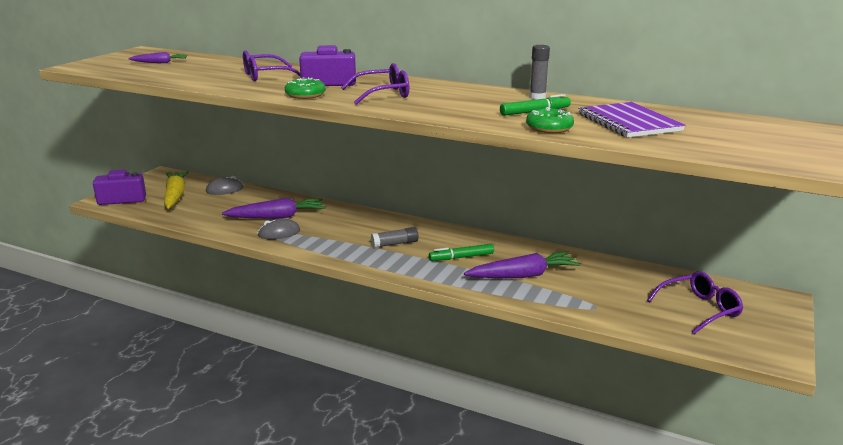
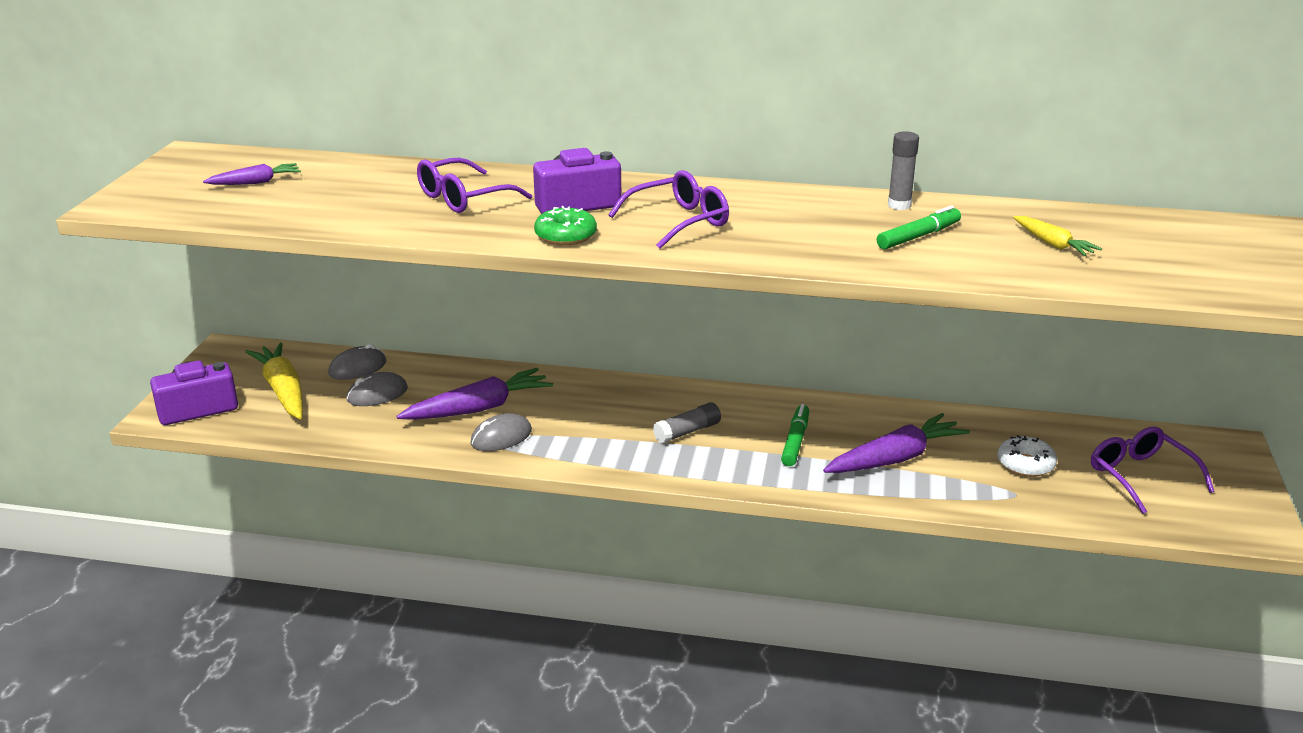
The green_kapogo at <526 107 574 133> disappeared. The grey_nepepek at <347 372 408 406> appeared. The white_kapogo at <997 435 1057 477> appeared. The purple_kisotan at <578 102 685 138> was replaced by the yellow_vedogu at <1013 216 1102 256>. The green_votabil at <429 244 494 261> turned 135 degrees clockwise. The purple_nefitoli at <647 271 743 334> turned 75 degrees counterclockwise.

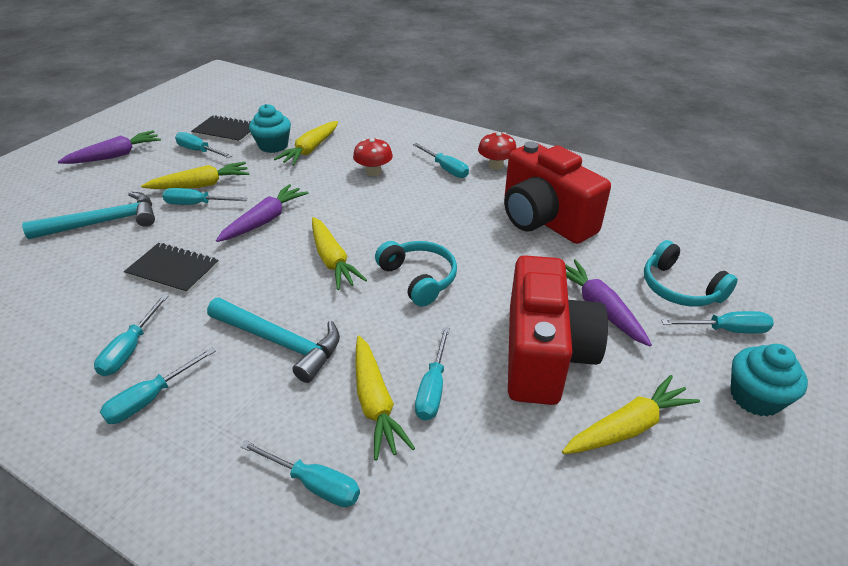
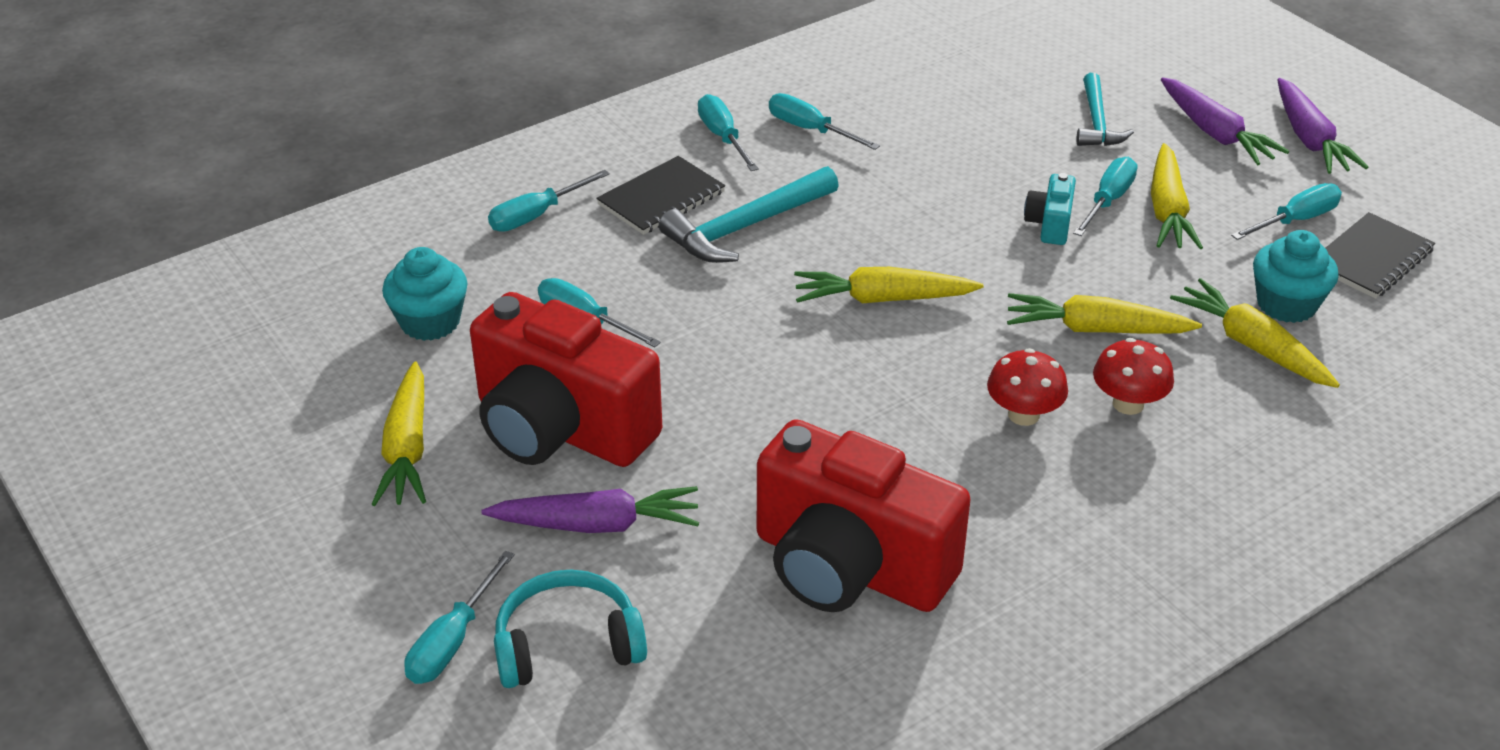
The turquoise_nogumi at <375 241 457 307> disappeared. The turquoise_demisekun at <413 143 469 178> disappeared. The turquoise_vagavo at <1024 173 1076 245> appeared. The black_kisotan moved from <124 243 219 294> to <596 156 725 235>. The purple_vedogu moved from <216 184 309 242> to <1161 77 1289 165>. The yellow_vedogu moved from <356 336 415 461> to <1007 293 1202 334>. The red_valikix moved from <478 132 517 170> to <987 348 1068 426>. The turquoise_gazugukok moved from <731 344 808 417> to <382 247 468 341>. The red_vagavo at <504 141 611 244> turned 135 degrees counterclockwise. The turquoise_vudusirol at <22 192 155 239> changed to 0.66 times the size.

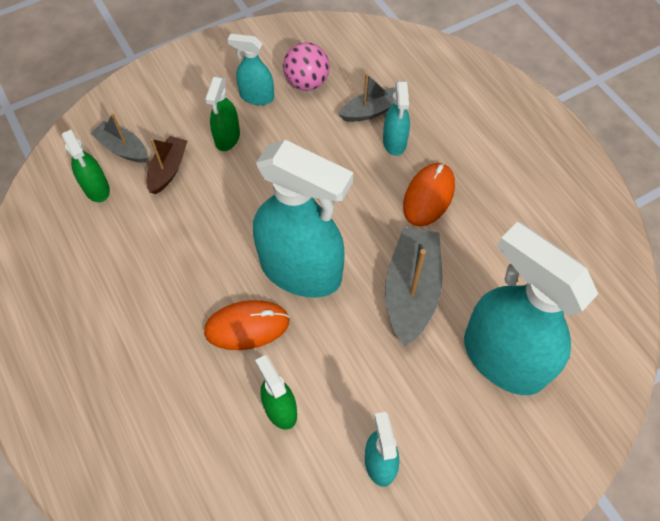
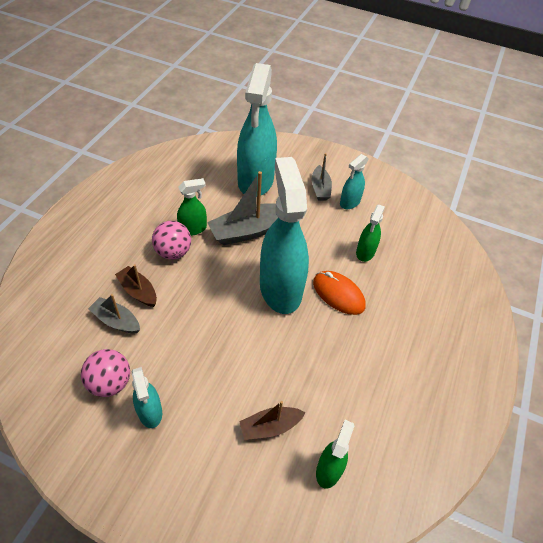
The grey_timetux moved from <90 113 148 163> to <312 153 332 201>. The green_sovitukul moved from <205 76 240 151> to <177 178 207 236>. The turquoise_sovitukul at <383 81 410 156> was replaced by the brown_timetux at <115 264 157 307>. The orange_nepepek at <403 163 455 226> was replaced by the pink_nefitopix at <152 221 191 260>.

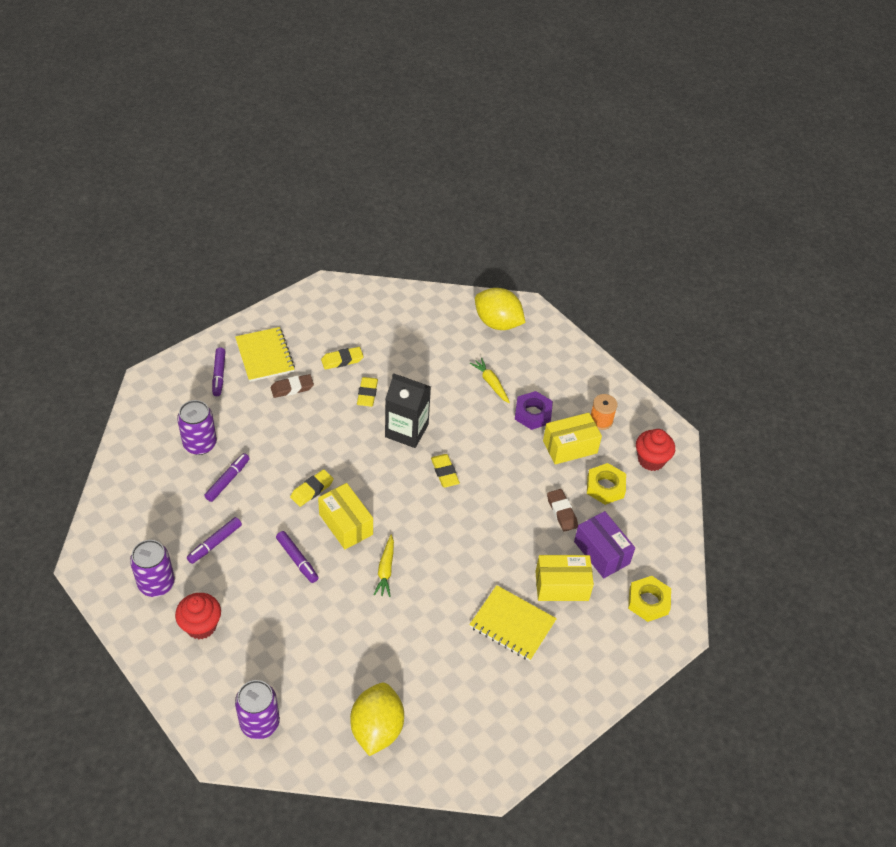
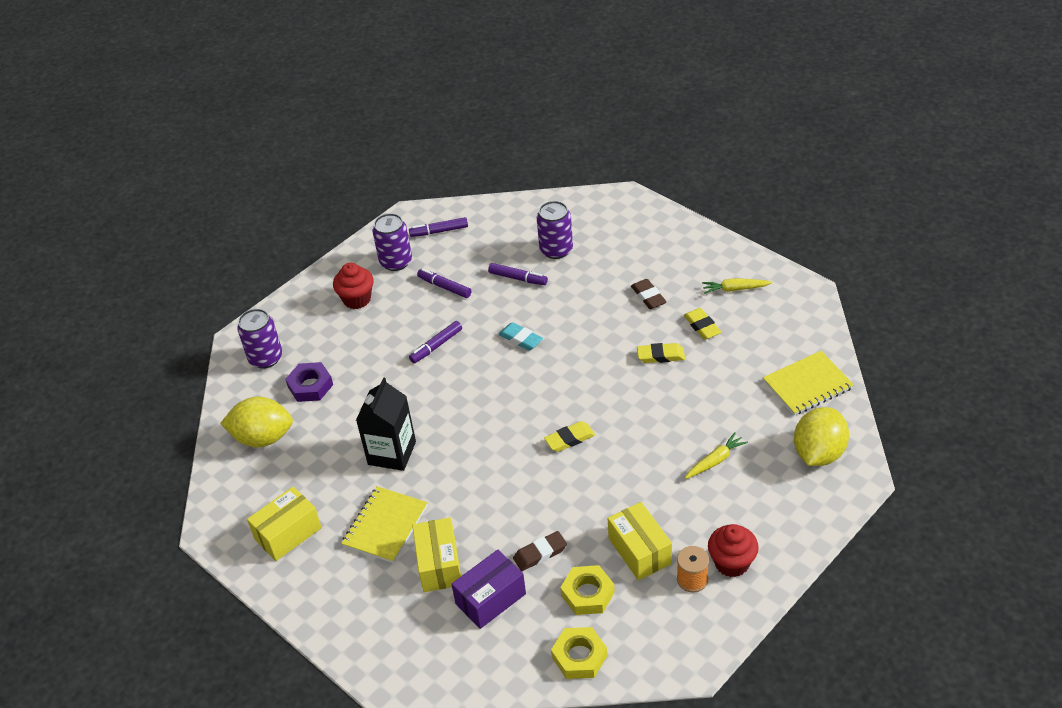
The purple_votabil moved from <212 347 226 396> to <409 217 468 237>. The yellow_kisotan moved from <235 327 295 382> to <763 351 854 416>. The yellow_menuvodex moved from <318 483 373 549> to <247 487 322 561>. The yellow_vedogu moved from <374 535 394 597> to <702 278 773 294>. The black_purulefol moved from <385 373 431 448> to <356 377 416 471>. The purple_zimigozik moved from <515 391 553 430> to <285 362 333 402>. The yellow_zimigozik moved from <628 576 671 622> to <551 627 607 679>. The red_gazugukok moved from <636 429 675 471> to <708 524 759 577>. The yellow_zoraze at <290 469 334 507> became the turquoise_zoraze at <499 322 543 350>.

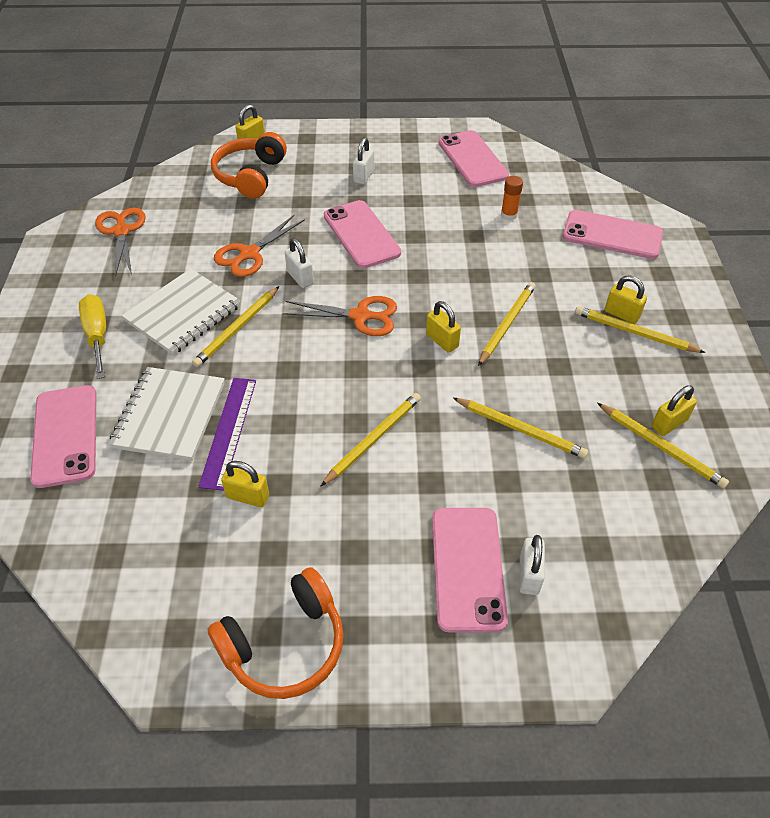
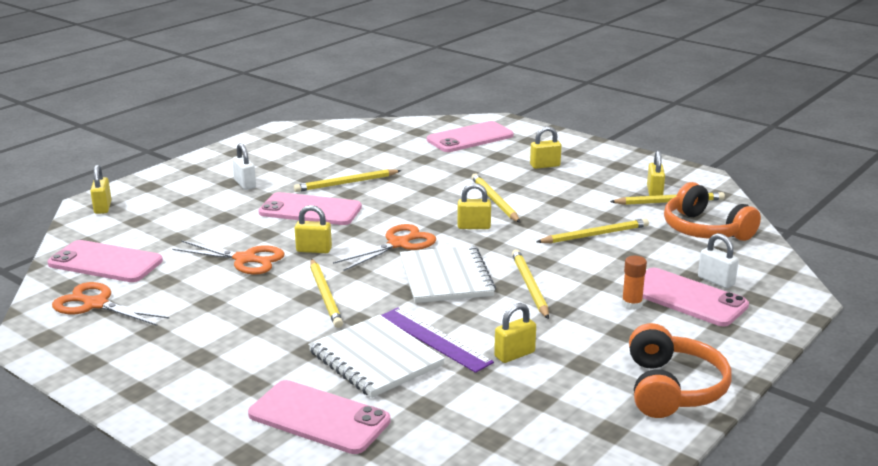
The yellow_demisekun at <79 294 106 379> disappeared. The white_kisotan moved from <121 268 241 355> to <400 246 496 303>. The orange_nogumi moved from <211 132 287 199> to <664 182 761 241>. The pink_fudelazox moved from <438 130 509 187> to <48 240 163 282>. The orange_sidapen moved from <501 176 523 221> to <622 256 647 310>. The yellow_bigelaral moved from <575 306 705 353> to <294 169 402 192>. The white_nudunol at <285 238 314 288> became the yellow_nudunol at <295 205 332 253>. The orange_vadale at <214 215 305 277> turned 60 degrees counterclockwise.

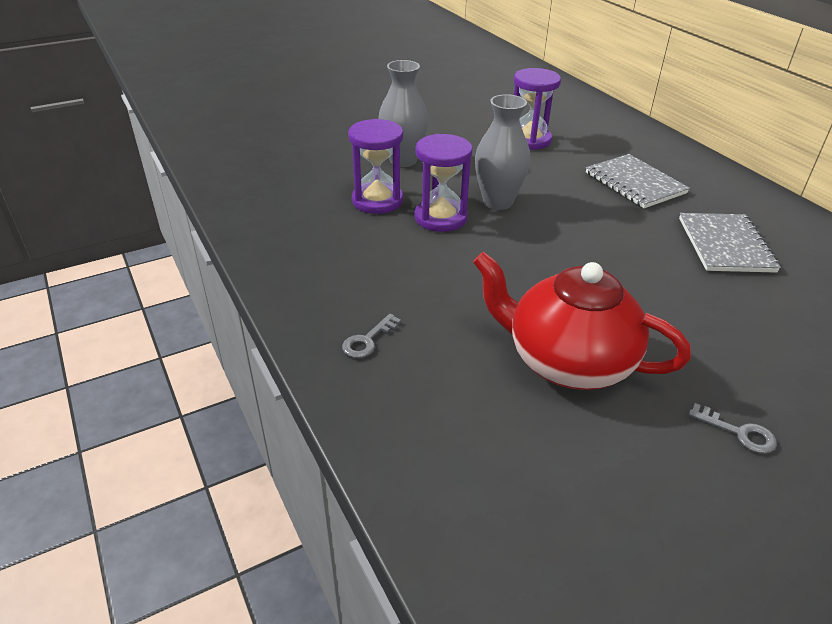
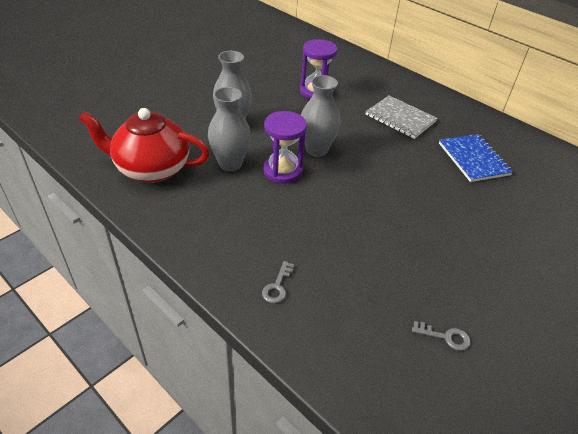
The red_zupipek moved from <473 251 691 390> to <79 108 210 183>. The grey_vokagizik moved from <688 403 777 454> to <412 321 471 351>. The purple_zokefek at <348 119 403 214> was replaced by the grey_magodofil at <208 87 251 171>. The grey_kisotan at <679 213 781 273> became the blue_kisotan at <439 134 513 182>.

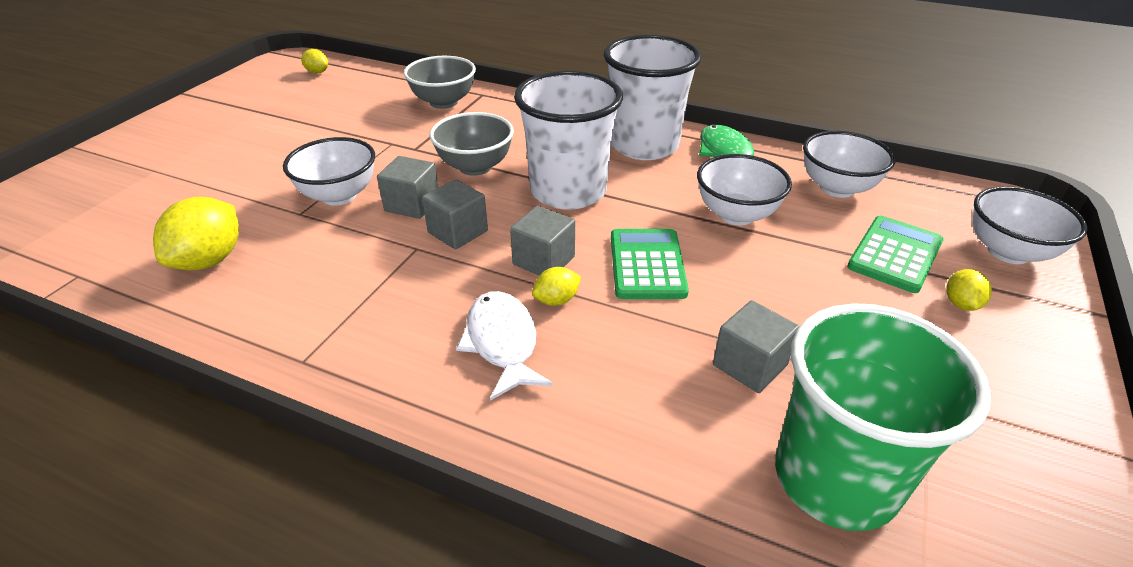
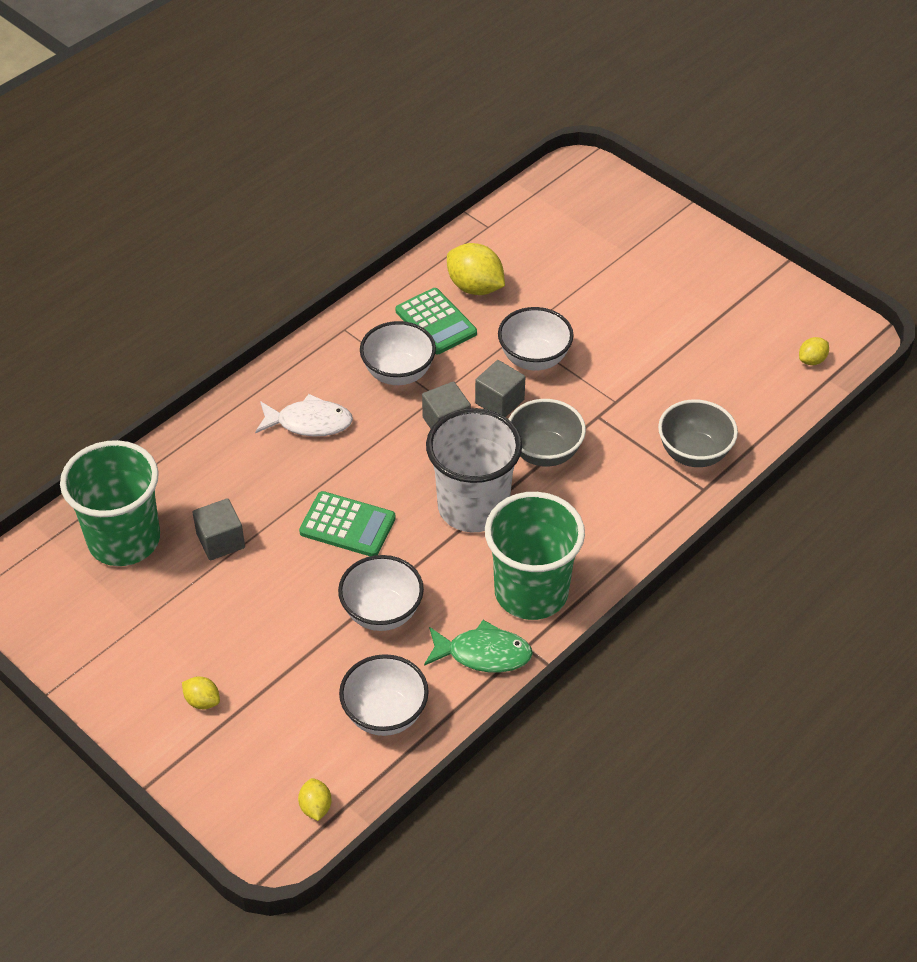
The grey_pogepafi at <510 206 575 276> disappeared. The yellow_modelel moved from <532 267 581 306> to <298 778 332 821>. The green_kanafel moved from <847 216 944 293> to <396 288 477 354>. The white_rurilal moved from <973 186 1088 264> to <360 321 436 385>. The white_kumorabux at <604 35 702 160> became the green_kumorabux at <485 492 585 620>.

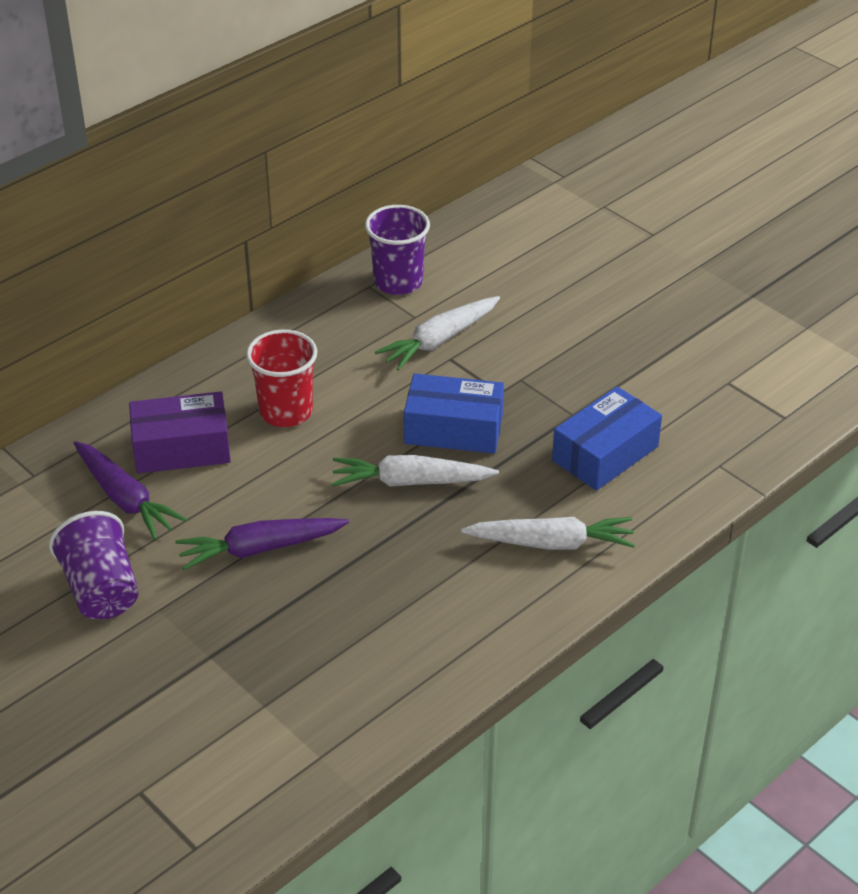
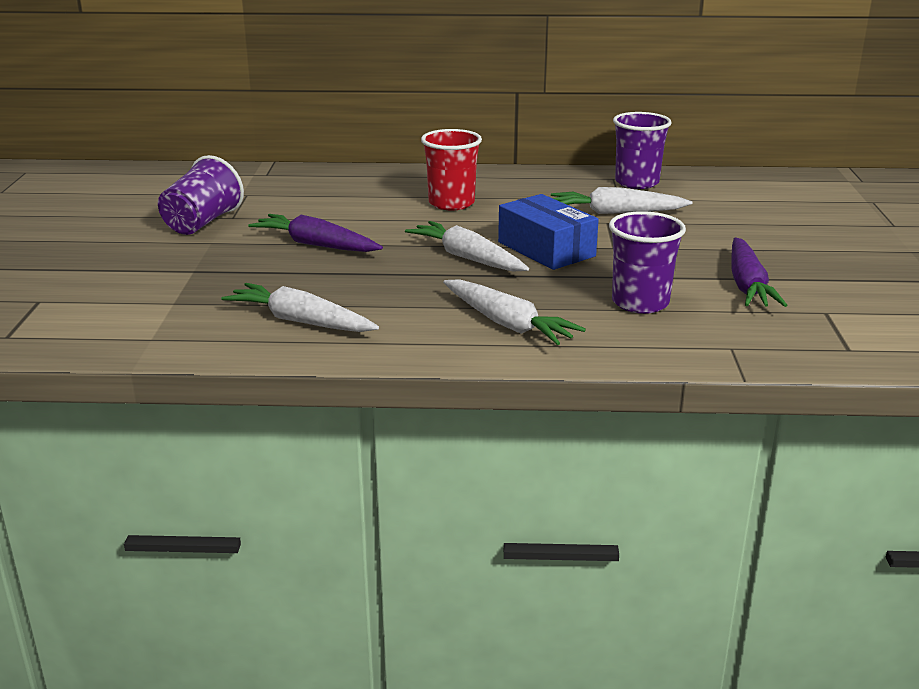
The purple_menuvodex at <129 392 231 474> disappeared. The white_vedogu at <221 283 379 332> appeared. The purple_vedogu moved from <74 441 187 540> to <731 237 788 307>. The blue_menuvodex at <552 386 662 491> was replaced by the purple_kumorabux at <609 211 686 314>.

